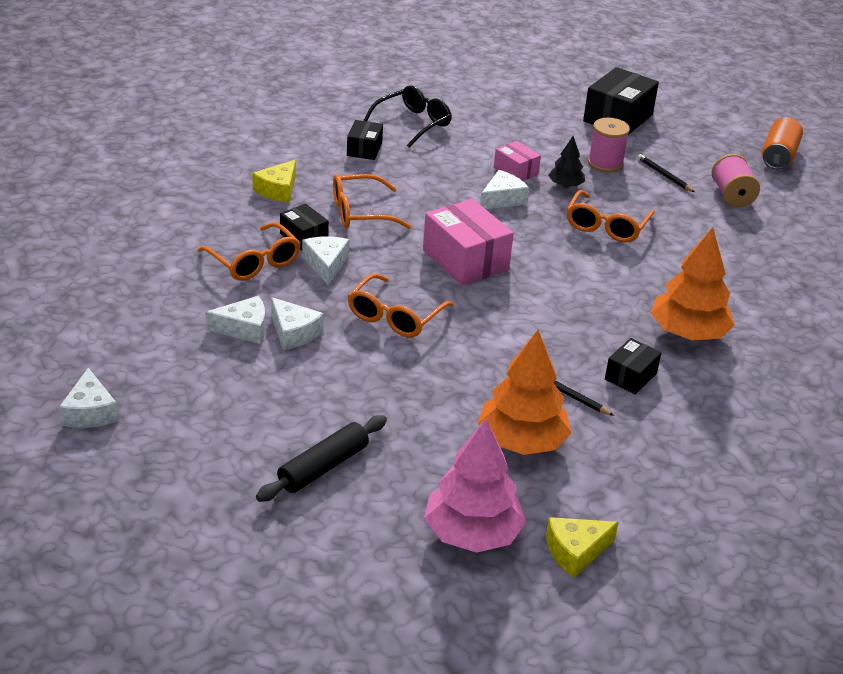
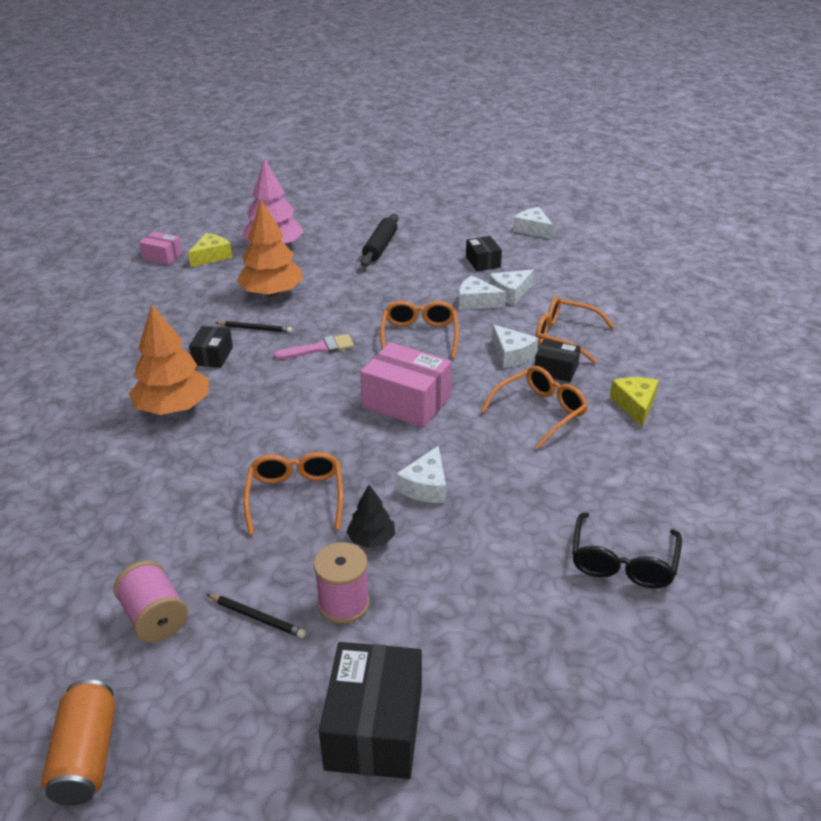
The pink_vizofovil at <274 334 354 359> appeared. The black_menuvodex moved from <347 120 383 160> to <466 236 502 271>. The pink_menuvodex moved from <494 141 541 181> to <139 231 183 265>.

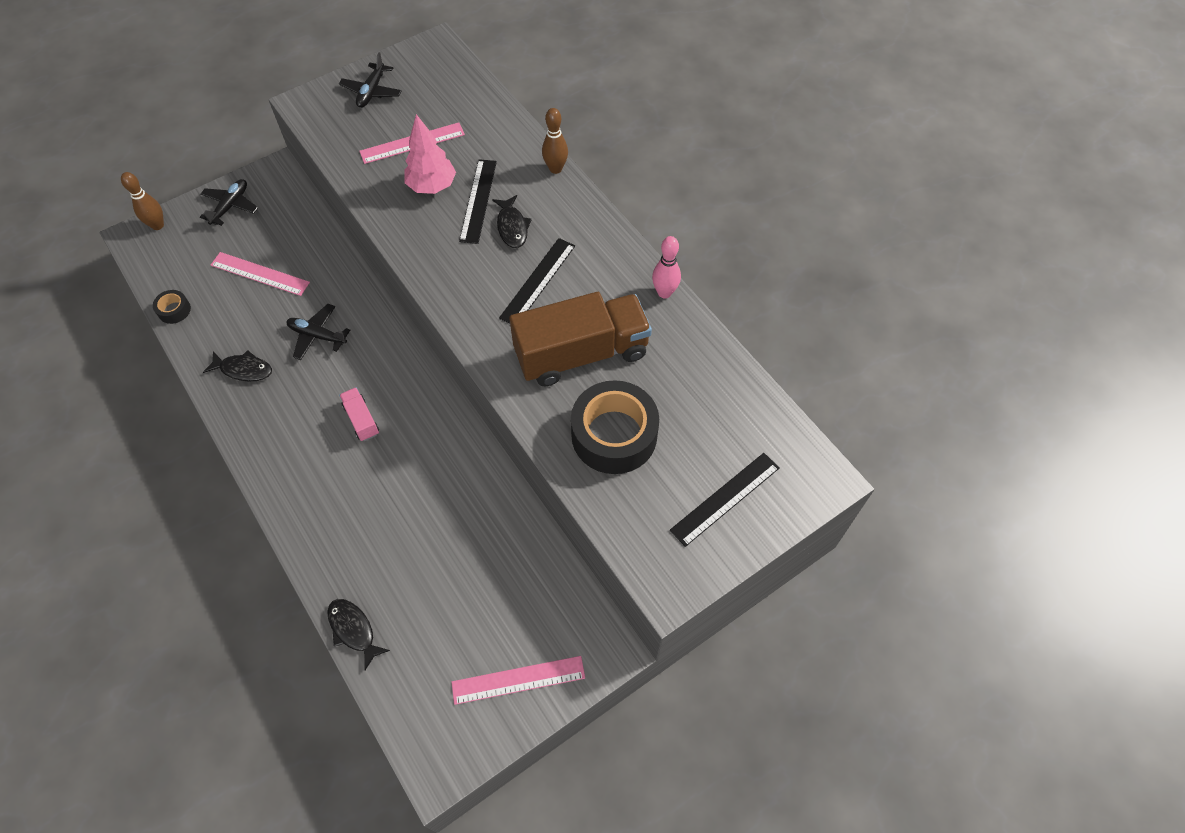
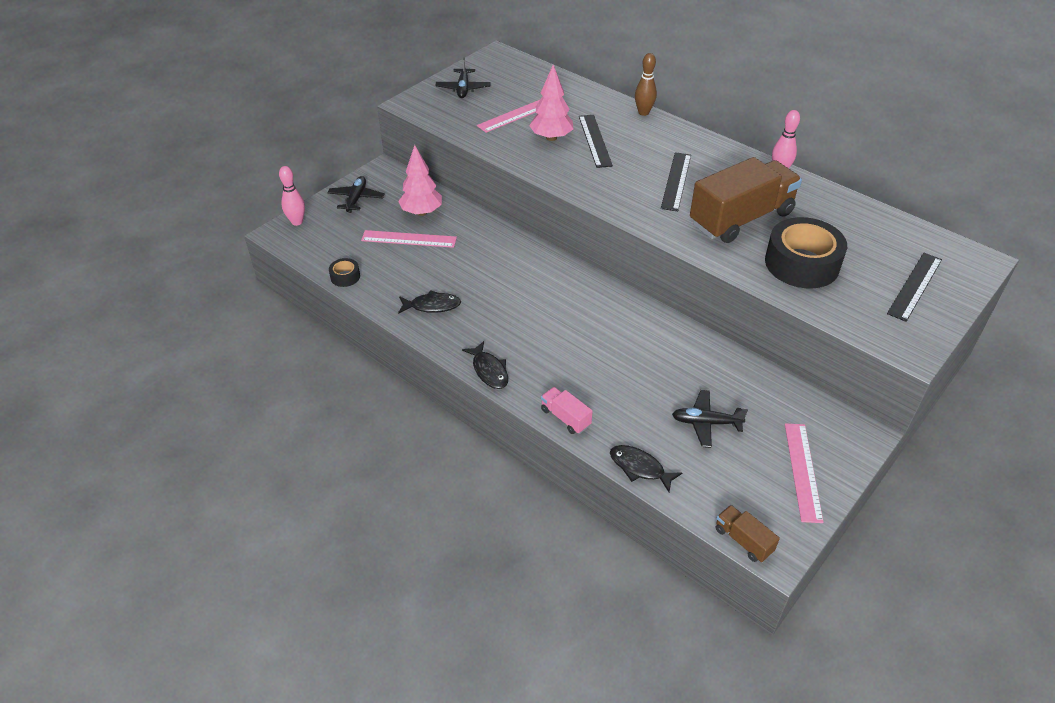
The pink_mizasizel at <398 145 442 216> appeared. The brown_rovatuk at <716 505 780 562> appeared. The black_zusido moved from <287 304 350 360> to <672 390 748 448>. The pink_rovatuk moved from <339 387 379 441> to <541 387 593 434>. The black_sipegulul moved from <492 195 532 248> to <462 341 508 389>. The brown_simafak at <121 172 164 230> became the pink_simafak at <279 166 305 226>. The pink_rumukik at <451 656 585 705> turned 60 degrees counterclockwise.

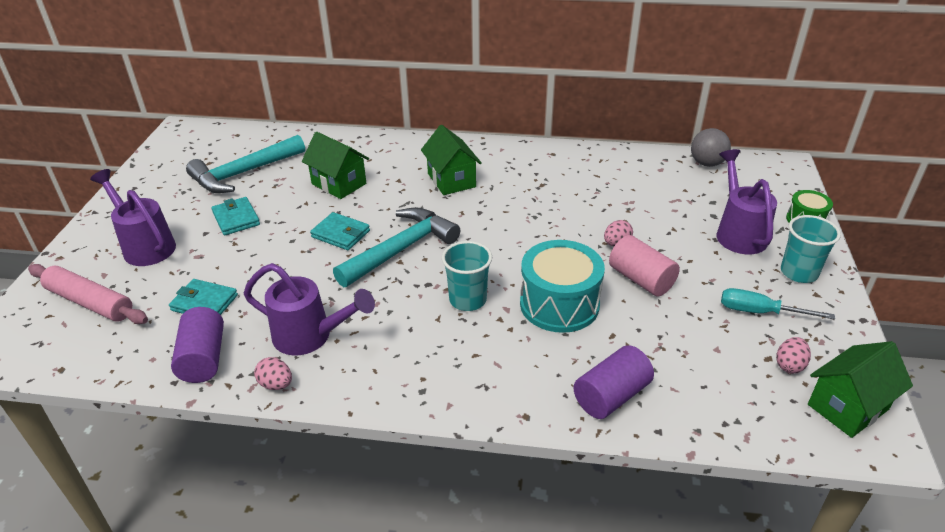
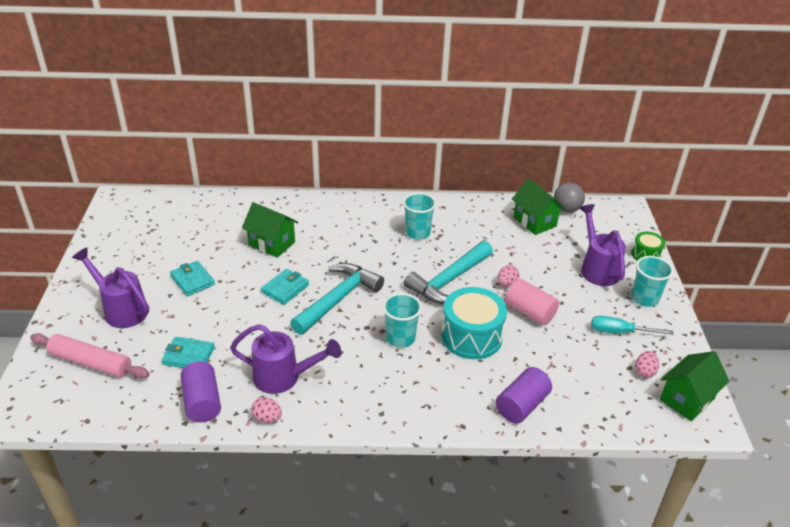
The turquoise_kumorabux at <403 193 436 240> appeared. The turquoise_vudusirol moved from <186 135 305 193> to <404 241 493 304>. The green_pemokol moved from <421 125 482 195> to <512 179 565 235>. The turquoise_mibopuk at <310 212 370 250> turned 75 degrees counterclockwise.

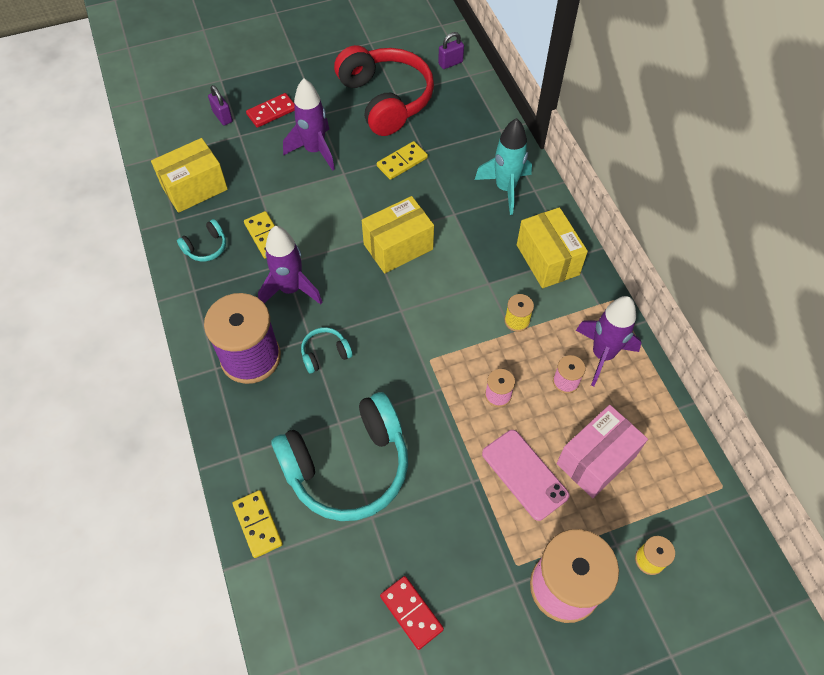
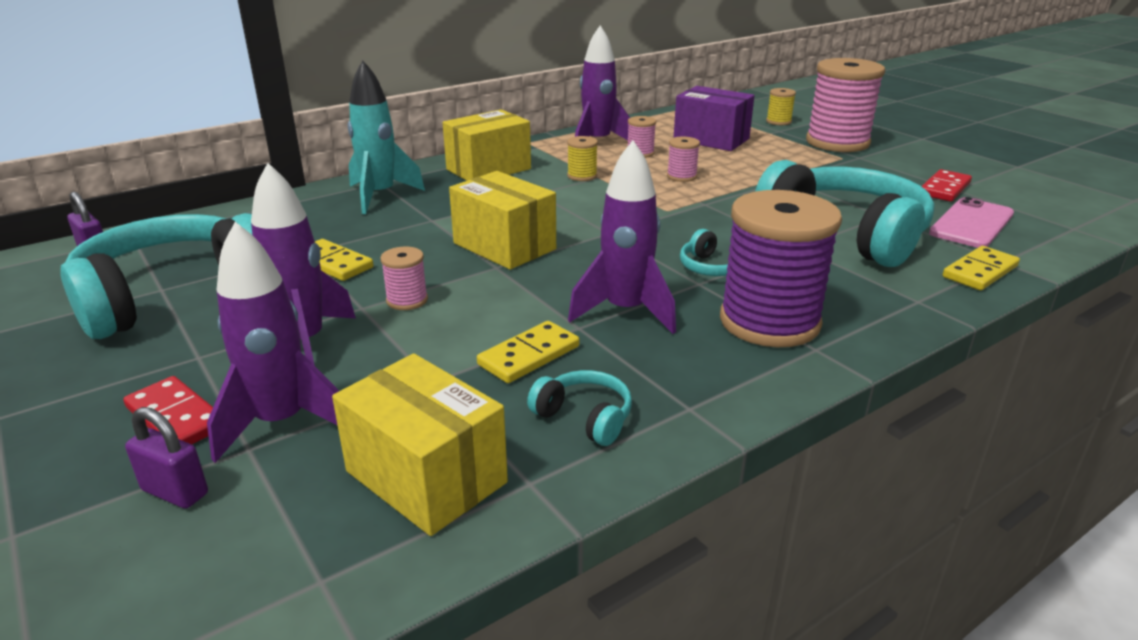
The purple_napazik at <207 222 339 463> appeared. The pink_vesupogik at <380 247 428 310> appeared. The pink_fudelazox moved from <482 430 570 521> to <929 197 1014 248>. The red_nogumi at <334 45 434 136> became the turquoise_nogumi at <60 213 252 339>. The pink_menuvodex at <557 405 648 498> became the purple_menuvodex at <673 86 755 151>. The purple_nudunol at <208 85 233 125> turned 75 degrees clockwise.

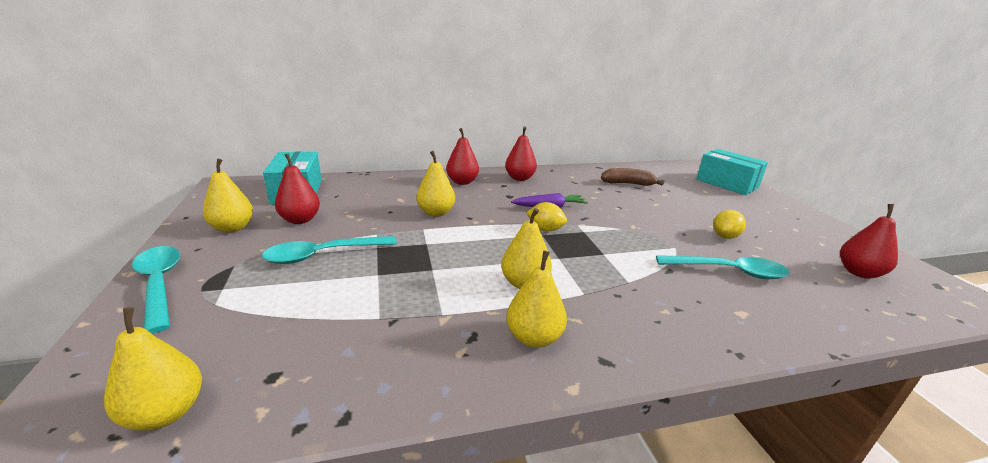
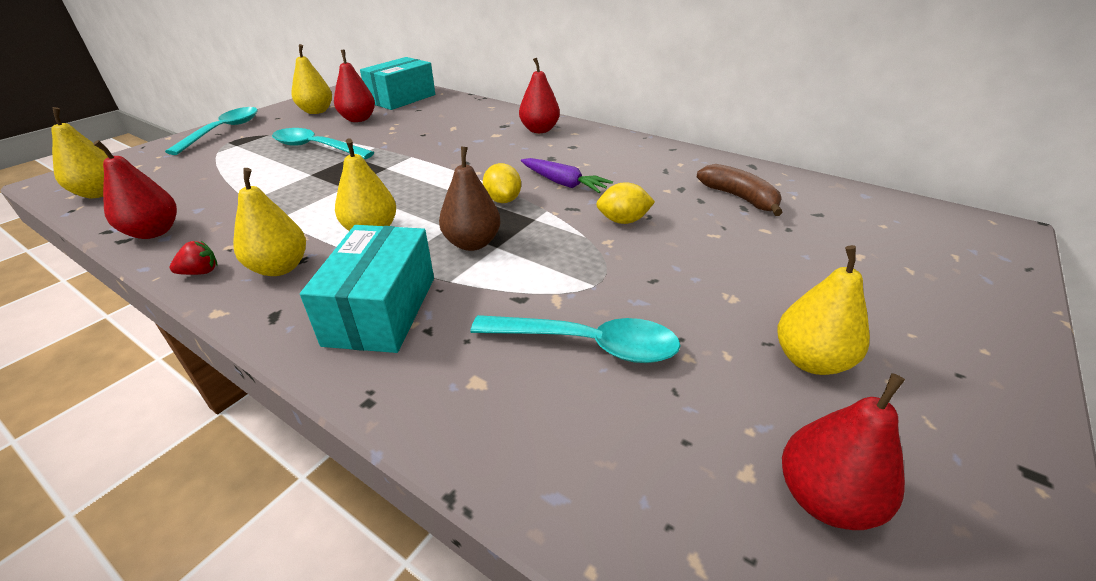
The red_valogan at <170 241 218 275> appeared. The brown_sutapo at <439 146 500 251> appeared. The yellow_sutapo moved from <417 151 455 217> to <777 245 870 375>. The red_sutapo moved from <505 127 537 181> to <93 140 177 239>. The turquoise_menuvodex moved from <696 149 768 195> to <300 225 434 353>. The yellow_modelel moved from <713 210 746 239> to <596 182 655 224>. The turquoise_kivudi at <656 255 789 279> turned 45 degrees counterclockwise.

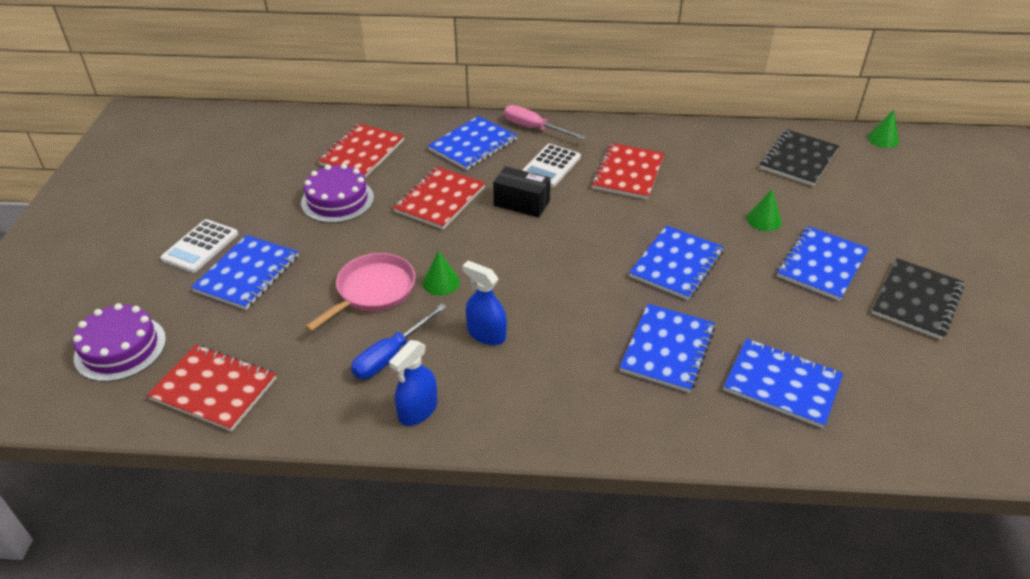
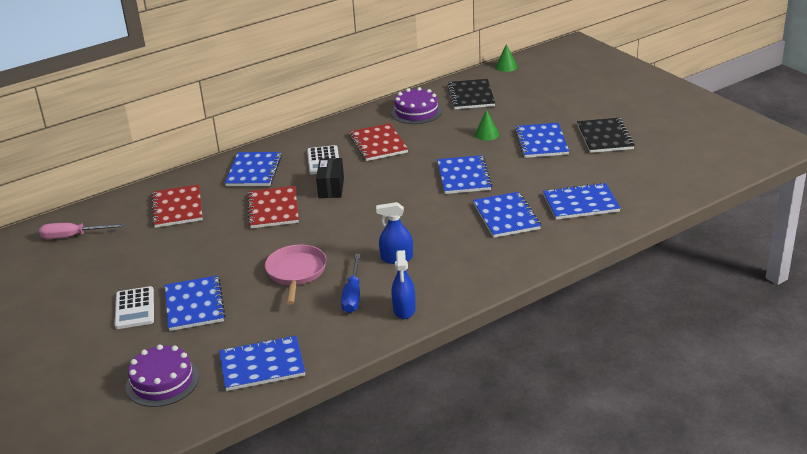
The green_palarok at <423 251 460 295> disappeared. The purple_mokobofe moved from <301 164 374 223> to <391 87 442 124>. The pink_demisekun moved from <504 105 586 140> to <39 223 125 239>. The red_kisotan at <147 345 276 431> became the blue_kisotan at <219 335 305 391>. The black_menuvodex at <493 166 551 218> turned 75 degrees counterclockwise.

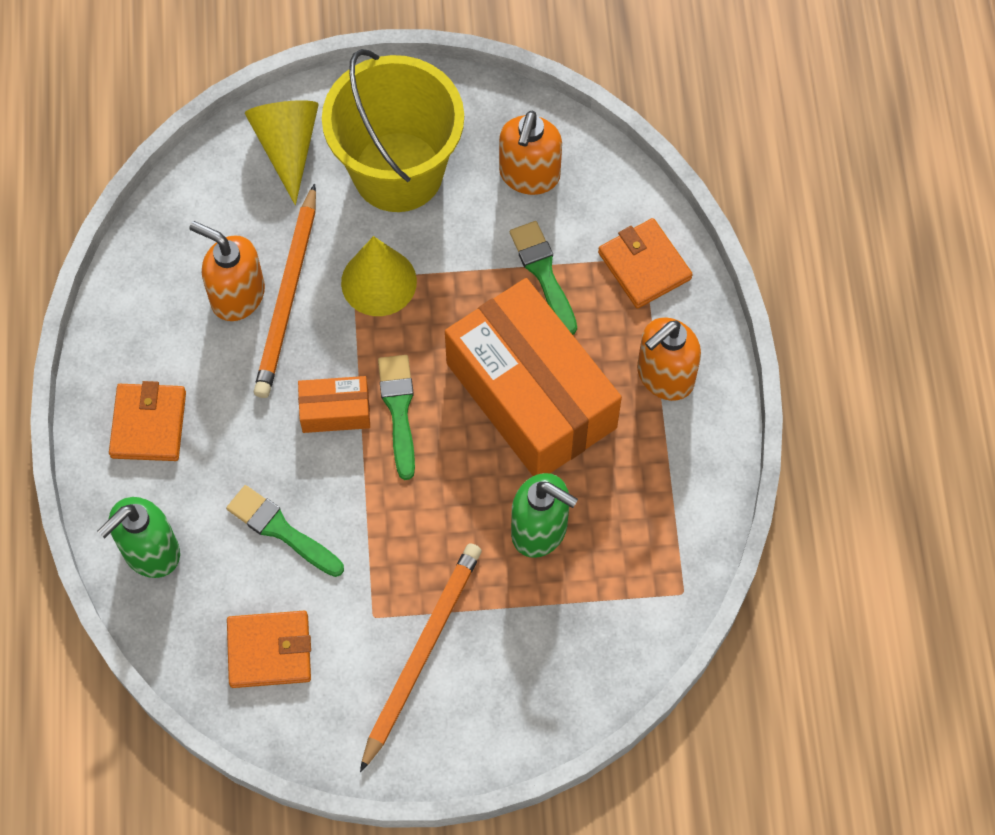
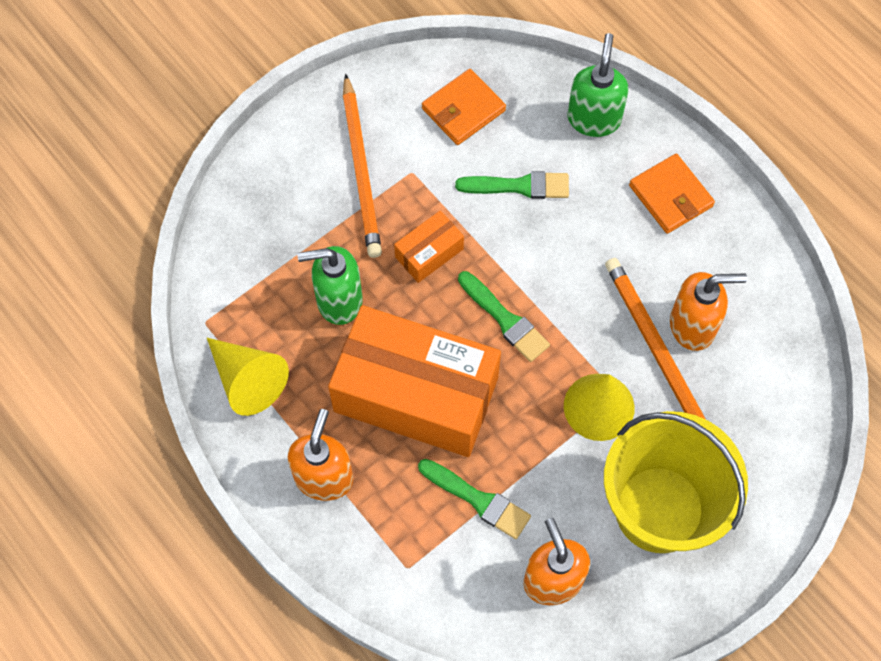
The orange_mibopuk at <598 218 693 309> disappeared. The yellow_palarok moved from <245 100 319 205> to <207 338 289 416>. The orange_menuvodex moved from <298 376 370 433> to <394 210 464 283>.

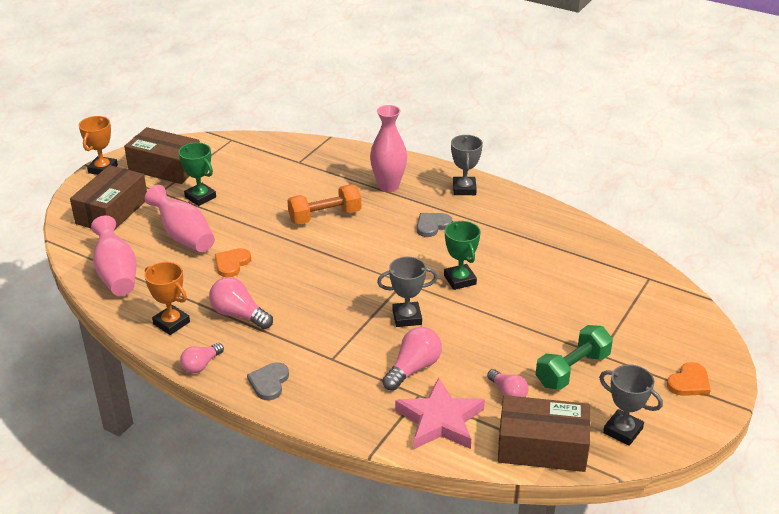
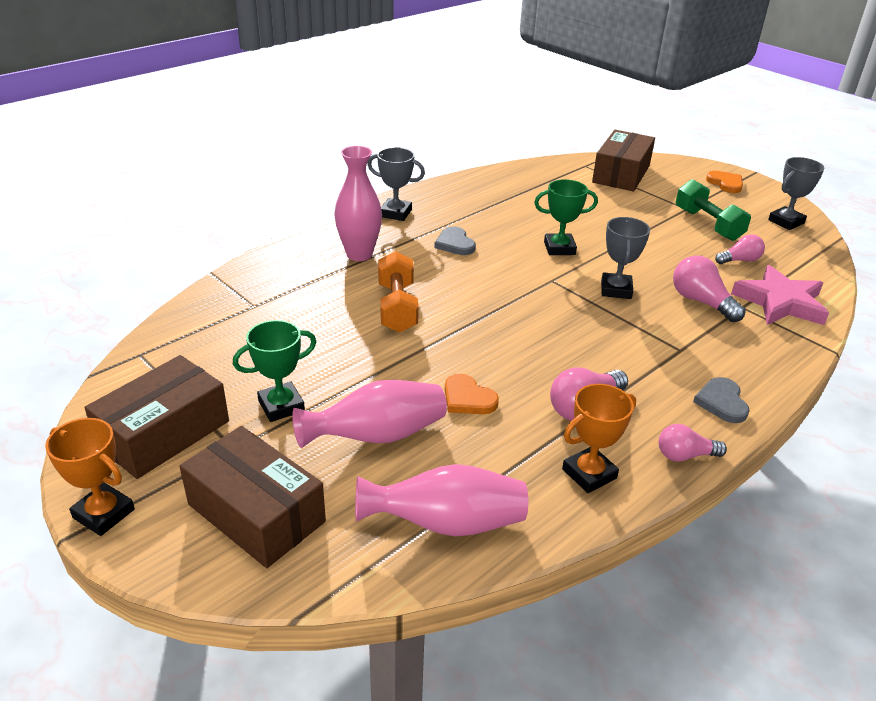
The brown_menuvodex moved from <497 395 590 472> to <592 130 655 191>. The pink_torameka at <180 343 224 373> turned 120 degrees clockwise. The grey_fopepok at <247 362 289 400> turned 60 degrees clockwise.

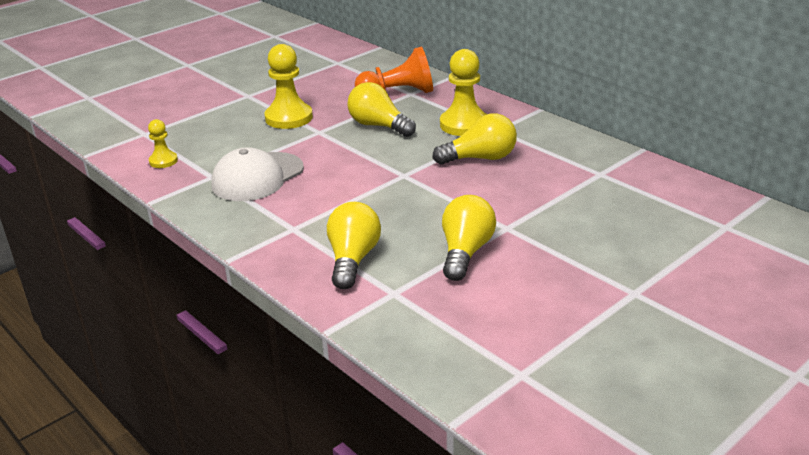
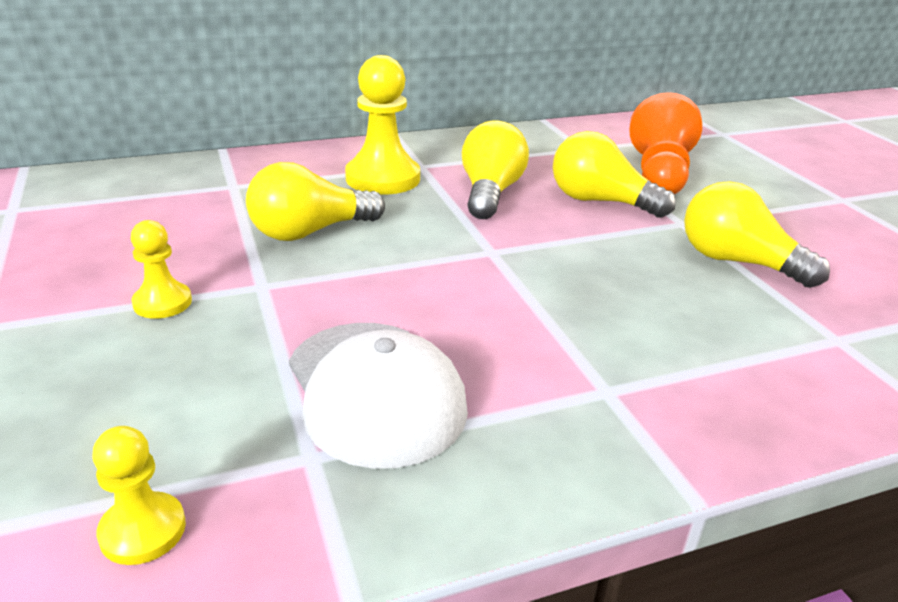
The yellow_torameka moved from <327 202 381 289> to <553 131 676 218>. The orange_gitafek moved from <355 46 433 93> to <629 92 702 194>. The yellow_gitafek at <264 44 313 129> changed to 0.55 times the size.

